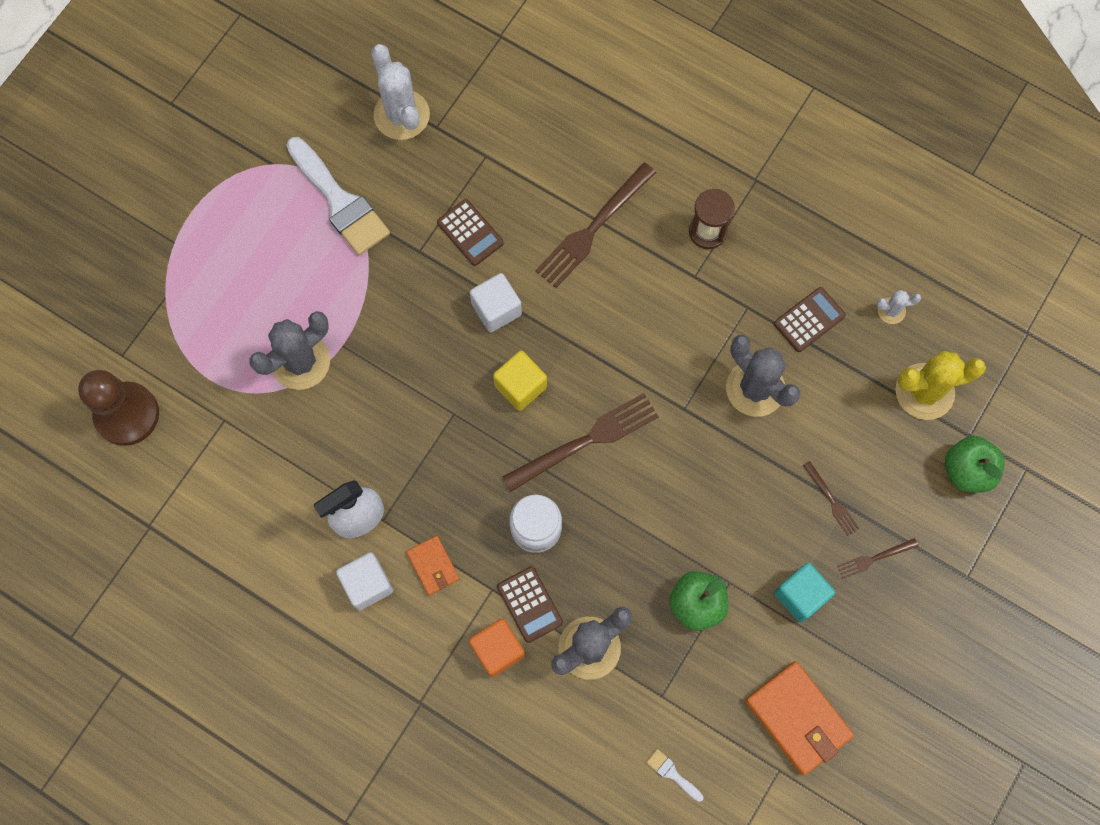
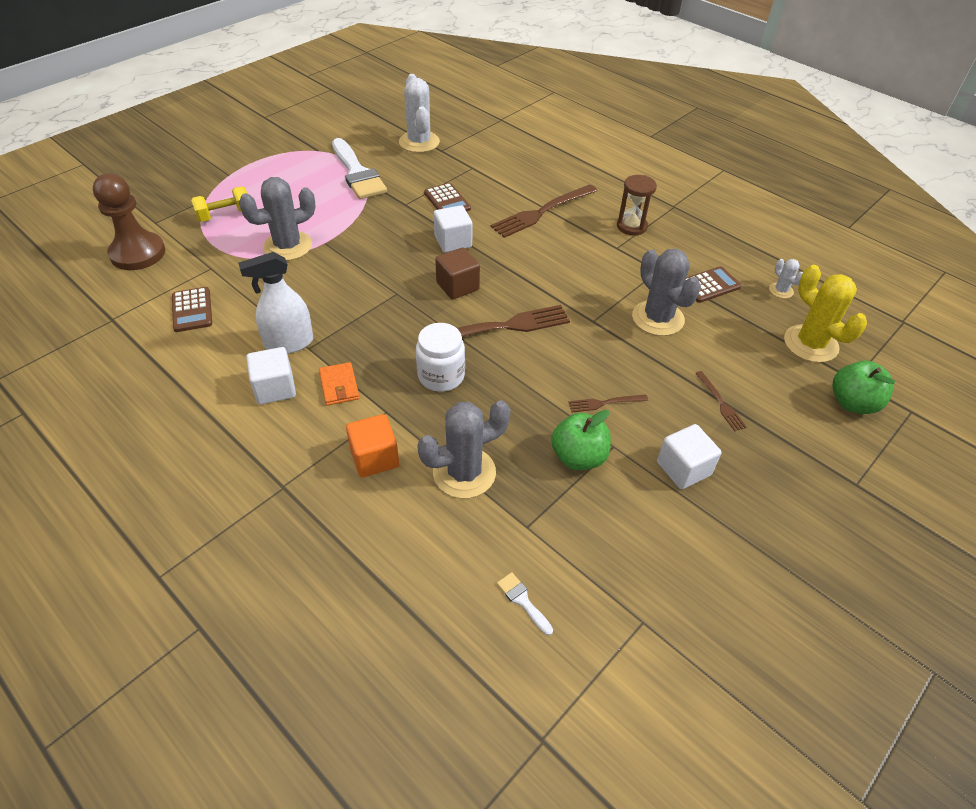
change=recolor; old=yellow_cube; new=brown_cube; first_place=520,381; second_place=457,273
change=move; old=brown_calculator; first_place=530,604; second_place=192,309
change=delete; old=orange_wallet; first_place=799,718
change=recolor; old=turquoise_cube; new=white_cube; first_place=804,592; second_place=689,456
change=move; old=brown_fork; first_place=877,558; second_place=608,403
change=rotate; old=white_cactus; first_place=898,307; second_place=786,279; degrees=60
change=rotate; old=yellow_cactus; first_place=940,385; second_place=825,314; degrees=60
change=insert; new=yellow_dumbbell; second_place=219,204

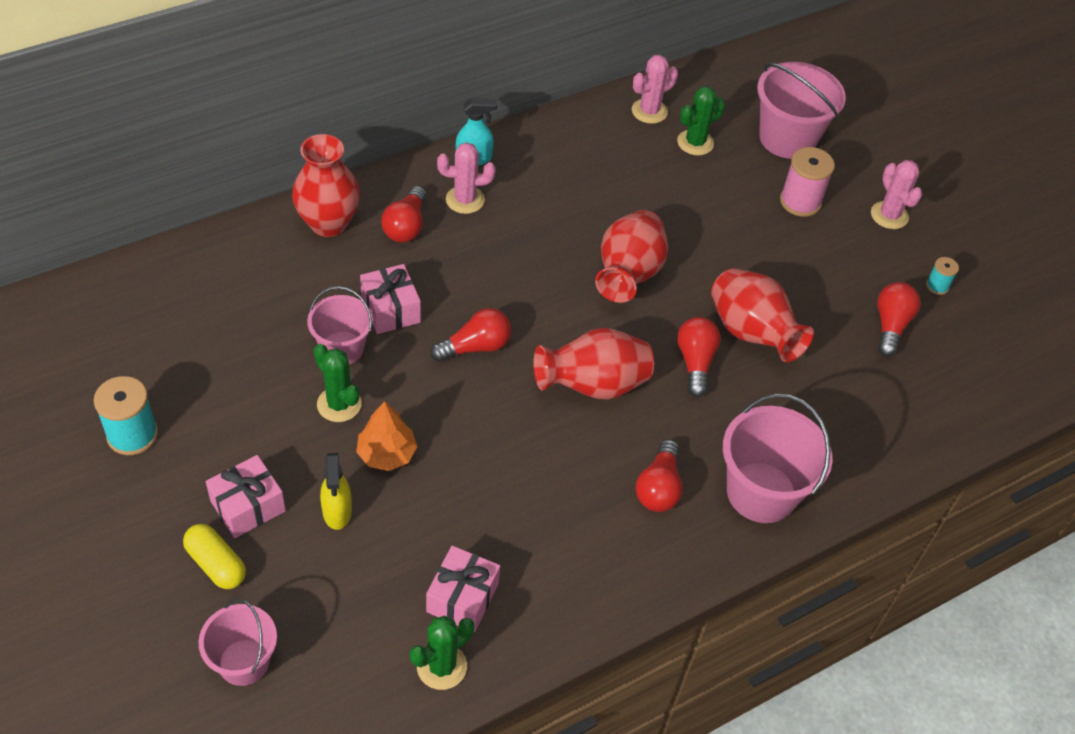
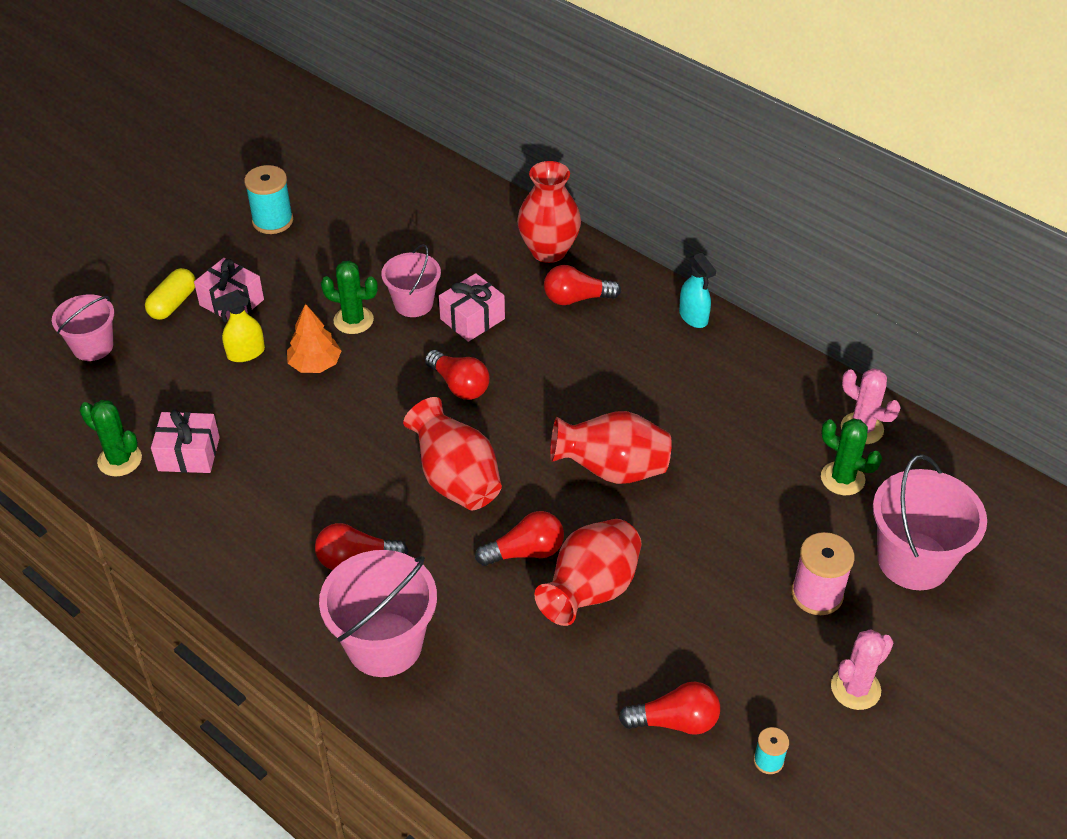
change=rotate; old=green_cactus; first_place=337,383; second_place=349,297; degrees=75
change=delete; old=pink_cactus; first_place=466,178

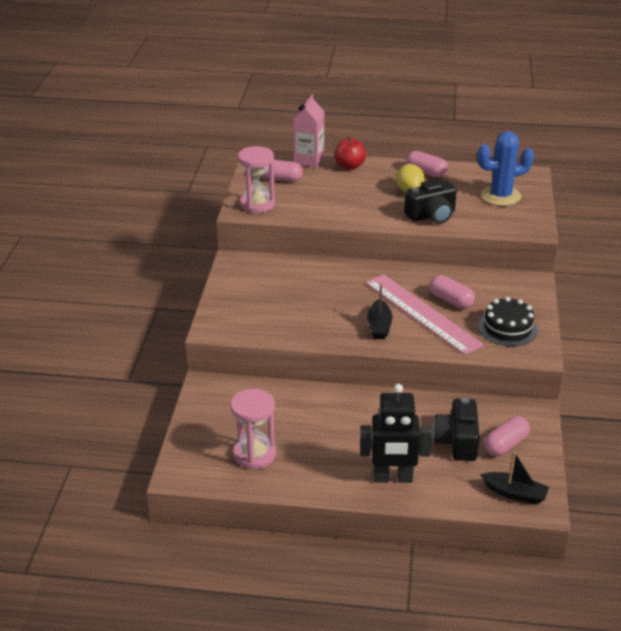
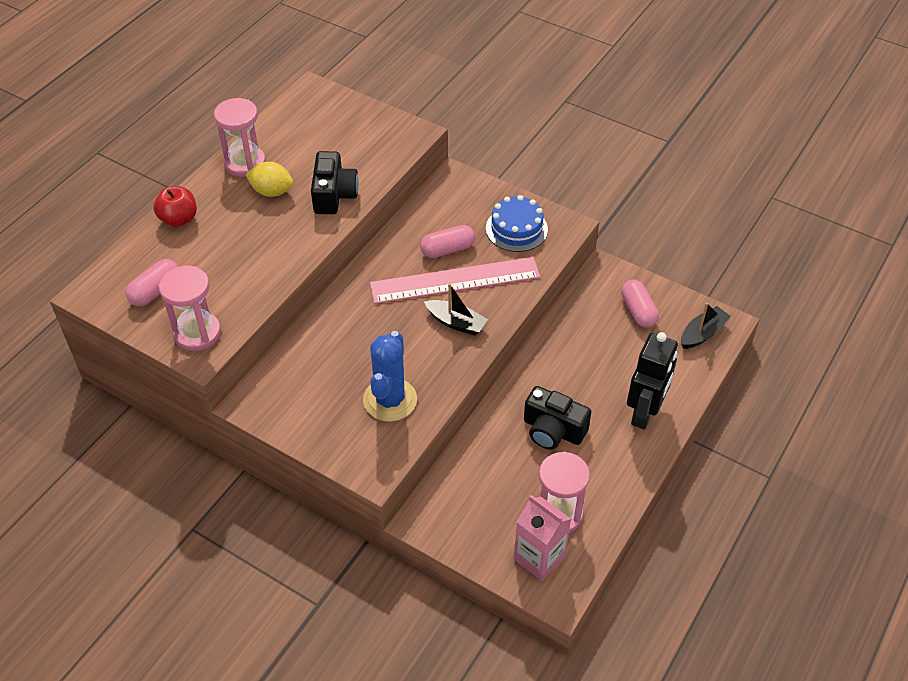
change=move; old=pink_carton; first_place=308,131; second_place=542,538
change=replace; old=pink_capsule; new=pink_hourglass; first_place=427,164; second_place=240,137
change=move; old=black_camera; first_place=456,429; second_place=558,418
change=move; old=blue_cactus; first_place=505,168; second_place=390,376
change=recolor; old=black_cake; new=blue_cake; first_place=508,321; second_place=517,223

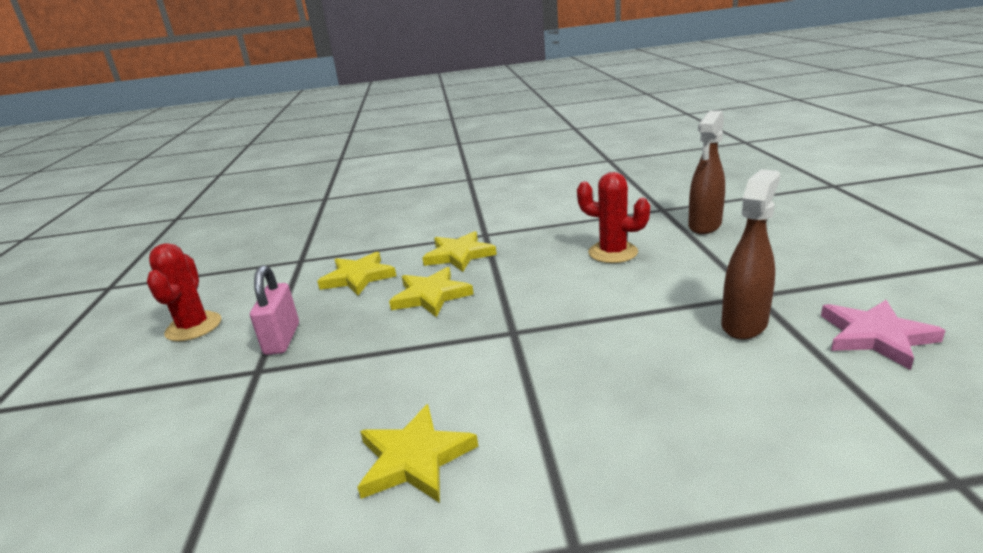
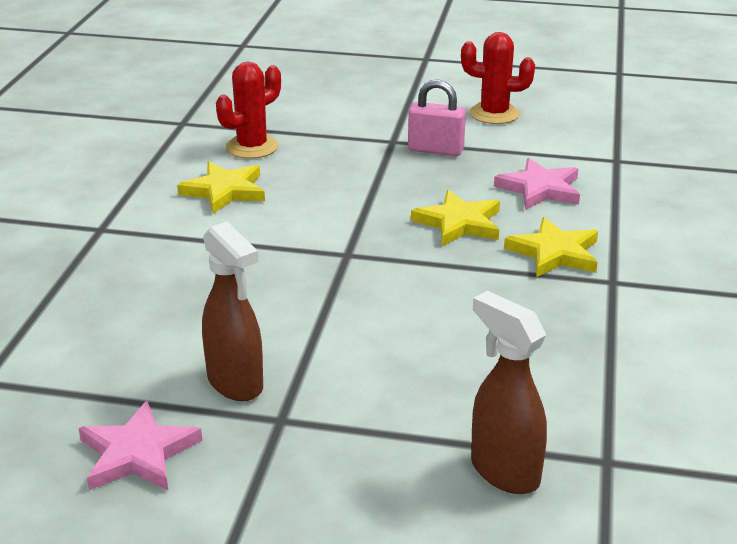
change=recolor; old=yellow_star; new=pink_star; first_place=356,274; second_place=537,184
change=move; old=red_cactus; first_place=613,217; second_place=248,110

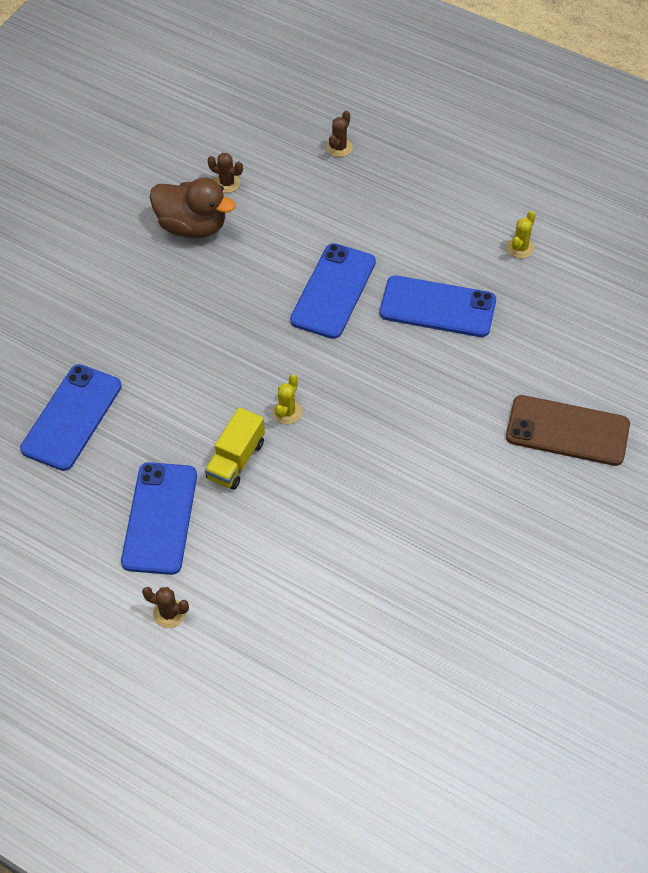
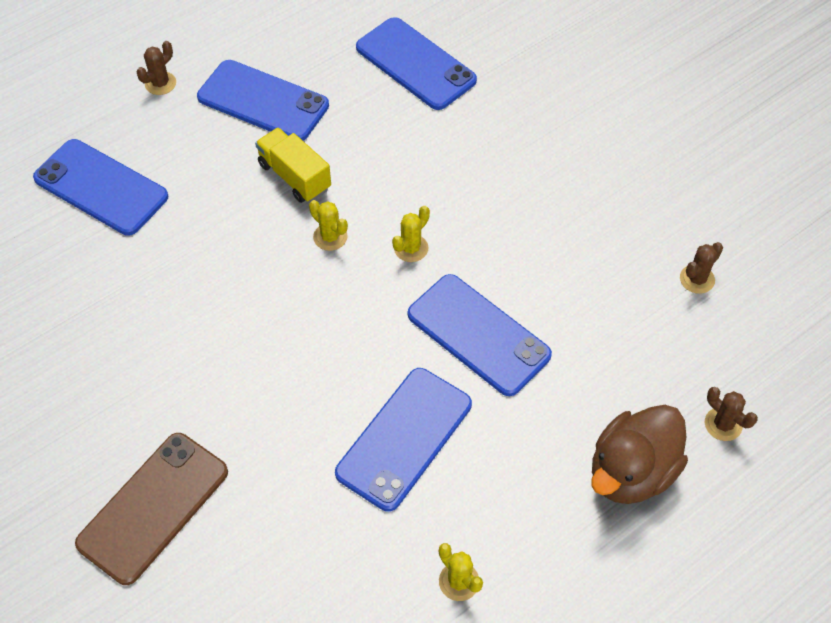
change=move; old=brown_duck; first_place=193,207; second_place=639,454
change=insert; new=blue_phone; second_place=100,187
change=insert; new=yellow_cactus; second_place=411,234

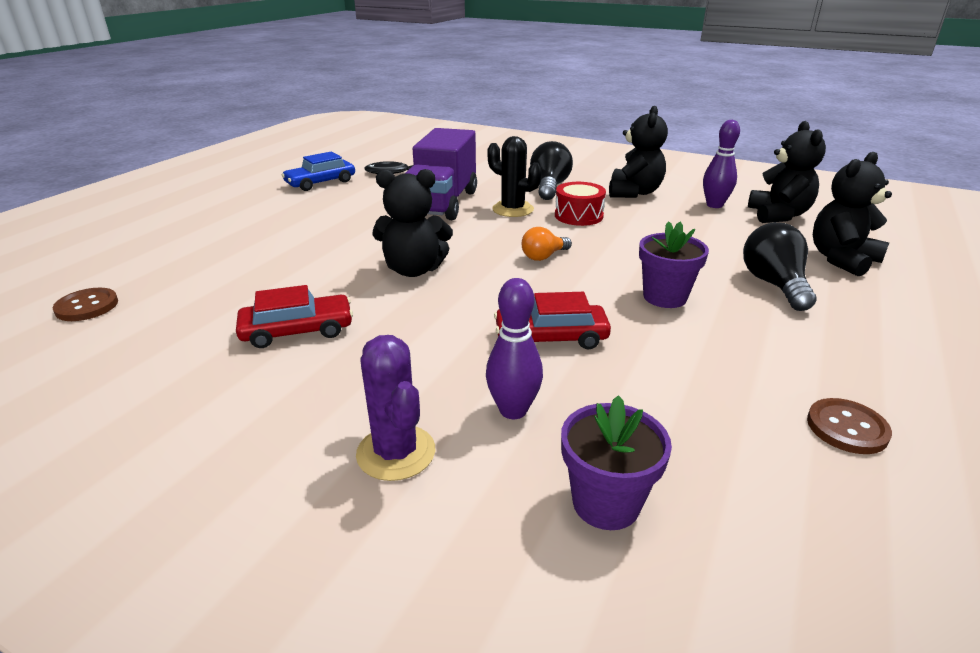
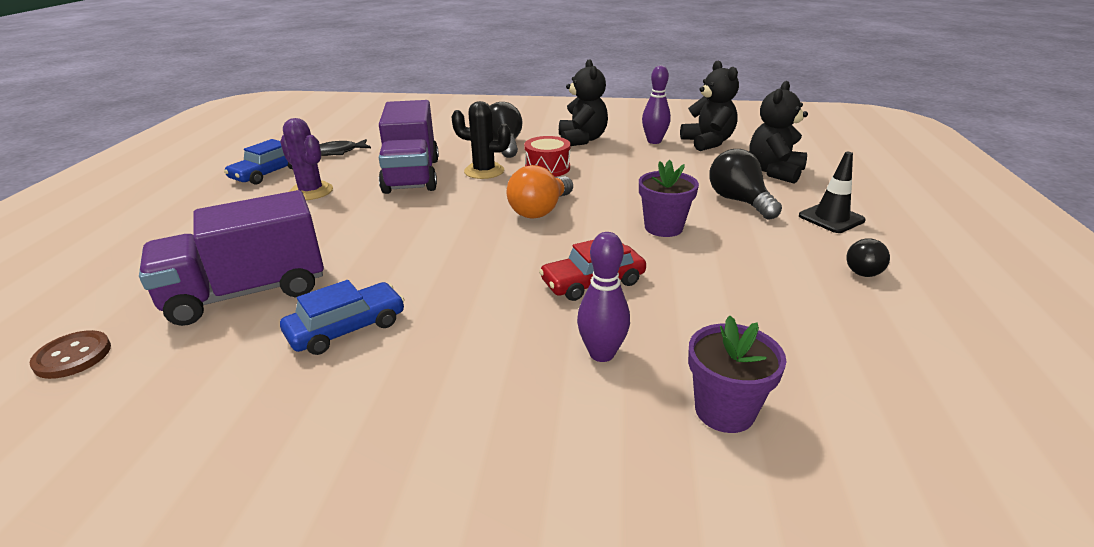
change=recolor; old=red_car; new=blue_car; first_place=294,316; second_place=342,317
change=move; old=purple_cactus; first_place=395,408; second_place=306,159
change=delete; old=black_teddy_bear; first_place=413,223
change=resize; old=orange_light_bulb; first_place=547,244; second_place=540,192; factor=1.63
change=delete; old=brown_button; first_place=849,426
change=insert; new=purple_truck; second_place=231,258
change=insert; new=black_traffic_cone; second_place=832,192
change=insert; new=black_light_bulb; second_place=868,257

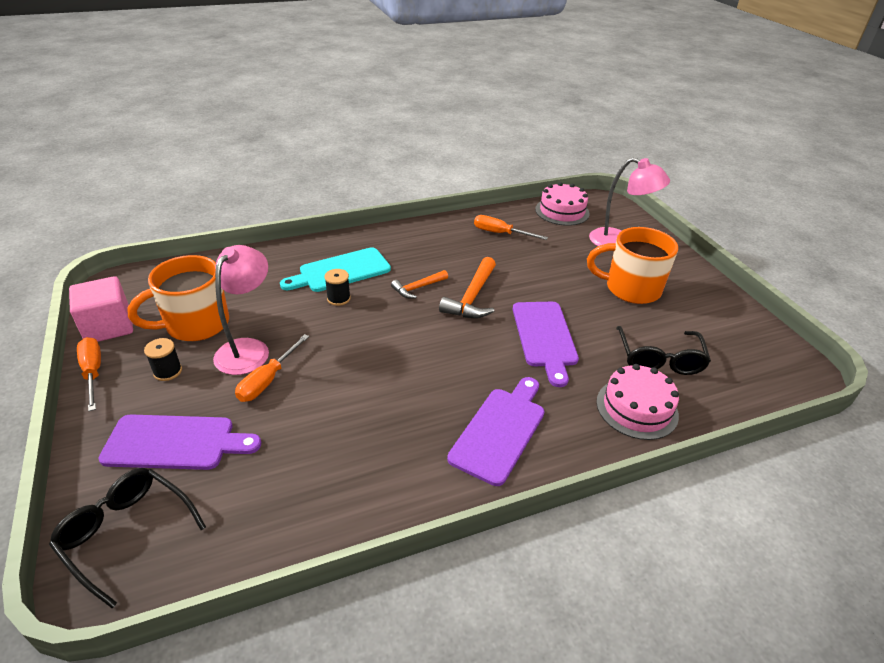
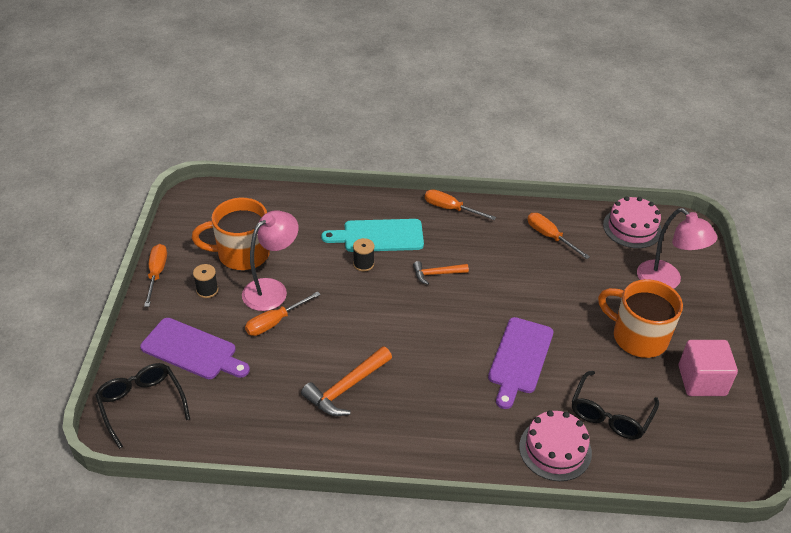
change=move; old=pink_cube; first_place=101,309; second_place=708,368
change=move; old=orange_hammer; first_place=467,287; second_place=346,381
change=delete; old=purple_cutting_board; first_place=496,431
change=insert; new=orange_screwdriver; second_place=460,204

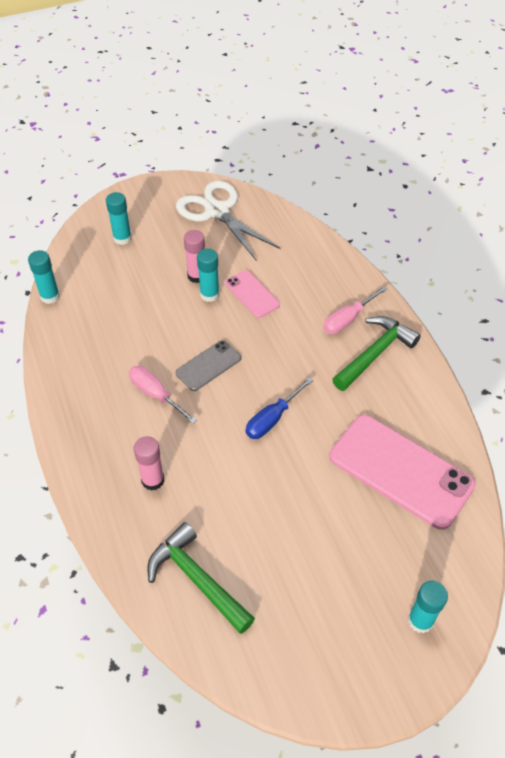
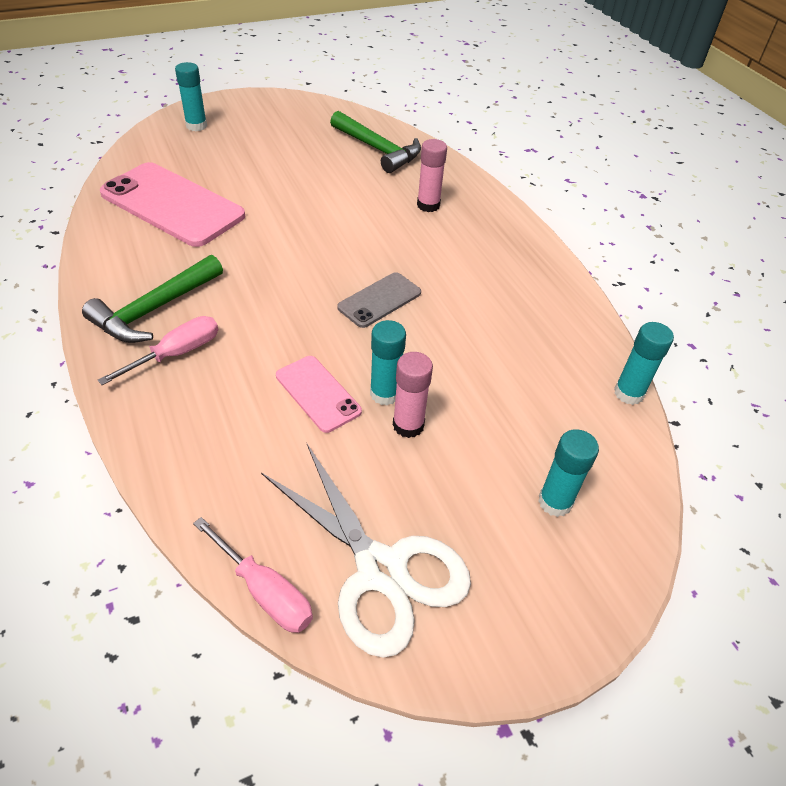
change=move; old=pink_screwdriver; first_place=163,395; second_place=253,575
change=delete; old=blue_screwdriver; first_place=279,408

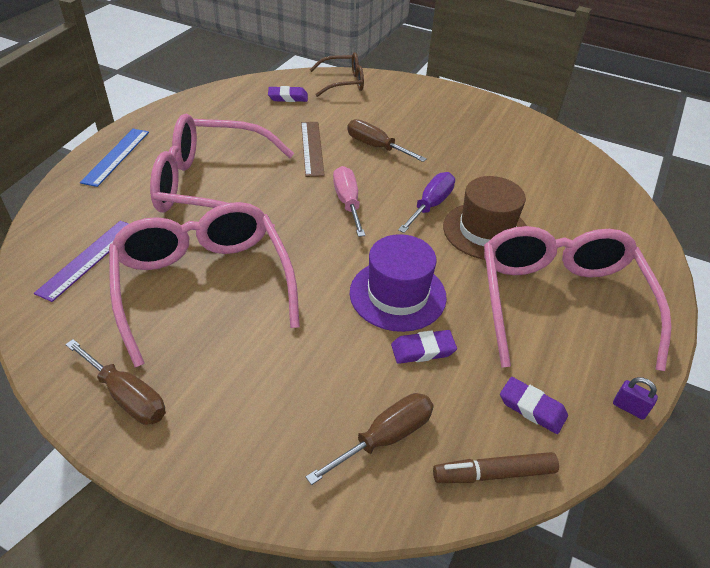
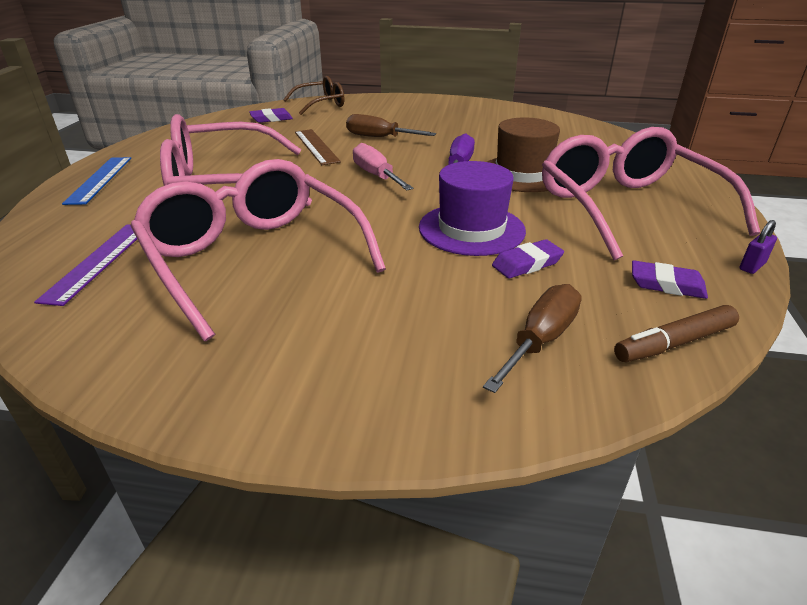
change=delete; old=brown_screwdriver; first_place=115,382
change=rotate; old=purple_padlock; first_place=635,398; second_place=758,247; degrees=-60

